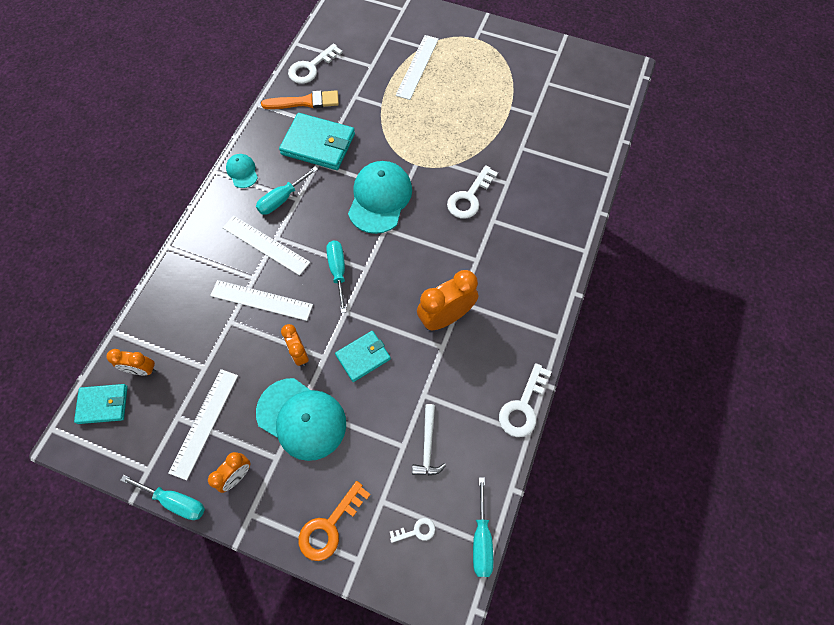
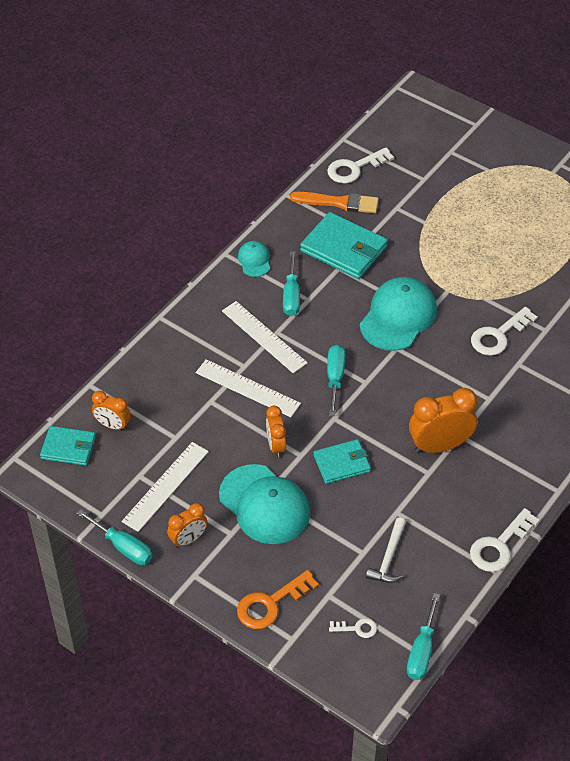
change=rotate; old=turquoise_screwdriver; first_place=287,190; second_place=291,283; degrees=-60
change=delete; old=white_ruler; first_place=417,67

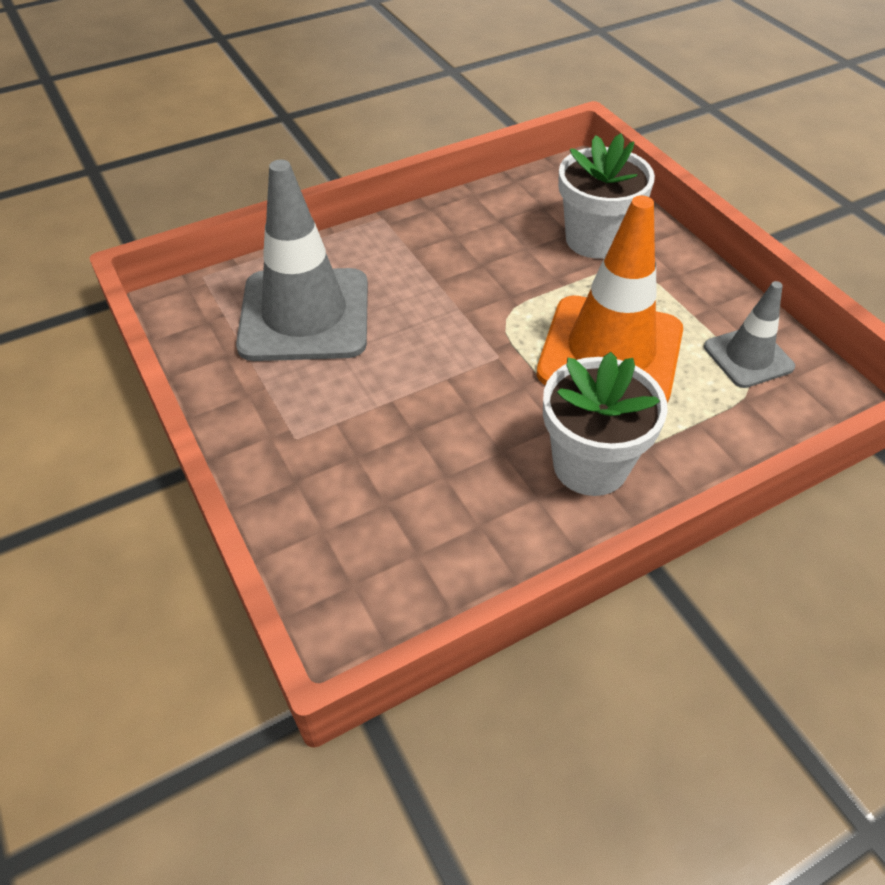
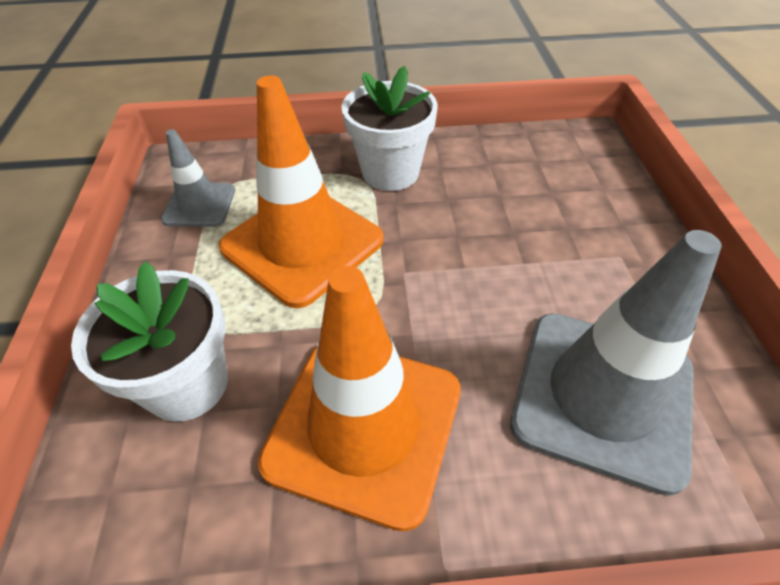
change=insert; new=orange_traffic_cone; second_place=359,399

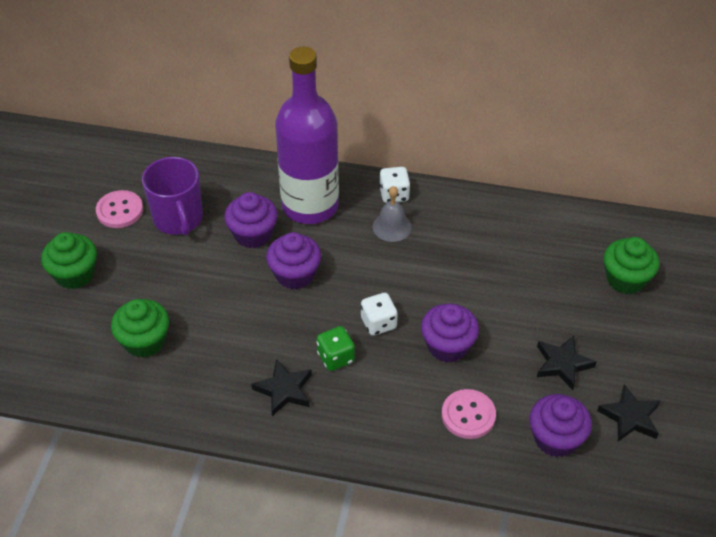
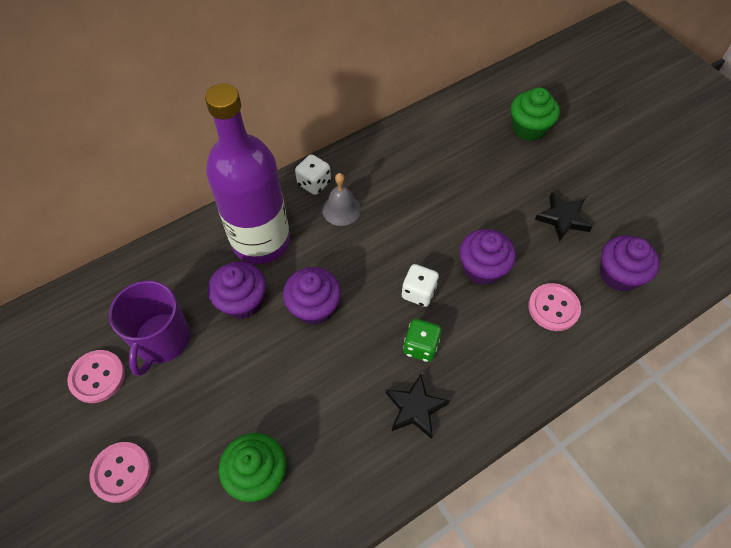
change=replace; old=green_cupcake; new=pink_button; first_place=69,260; second_place=120,472
change=rotate; old=purple_mug; first_place=172,196; second_place=149,328; degrees=75
change=delete; old=black_star; first_place=628,413

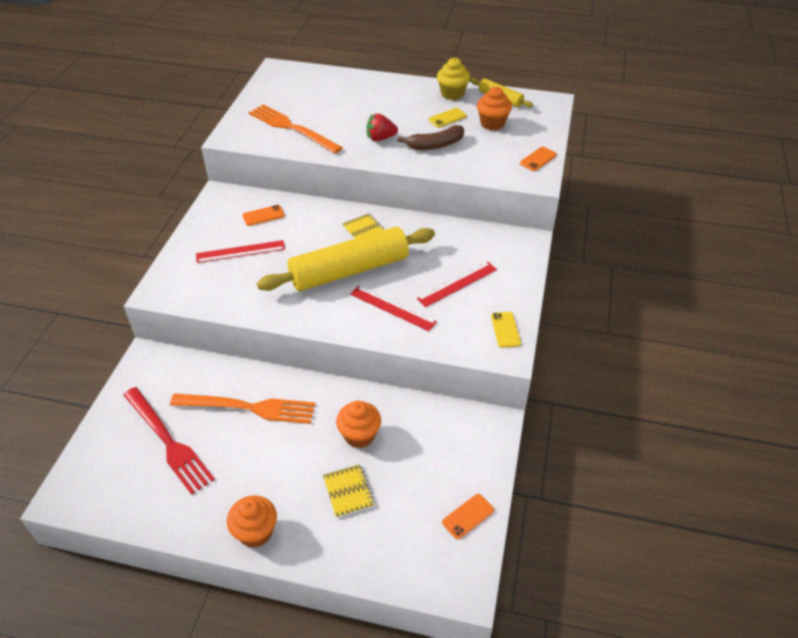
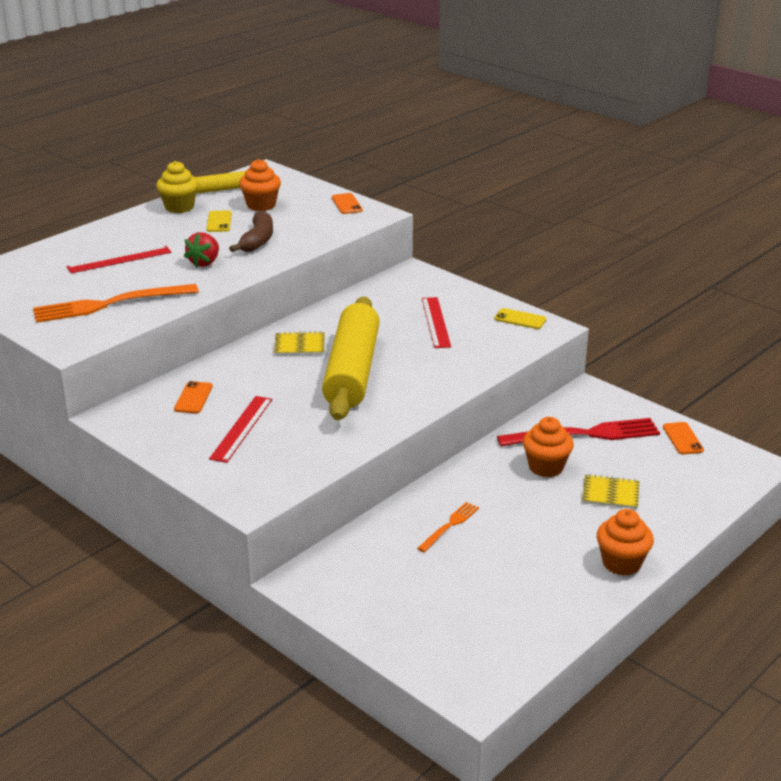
change=move; old=red_fork; first_place=169,441; second_place=578,432
change=resize; old=orange_fork; first_place=242,408; second_place=448,527; factor=0.51
change=move; old=red_ruler; first_place=393,308; second_place=119,259

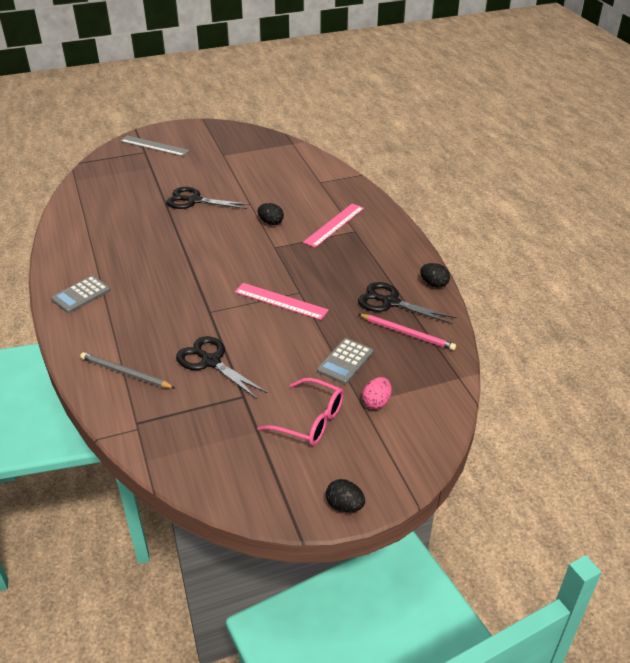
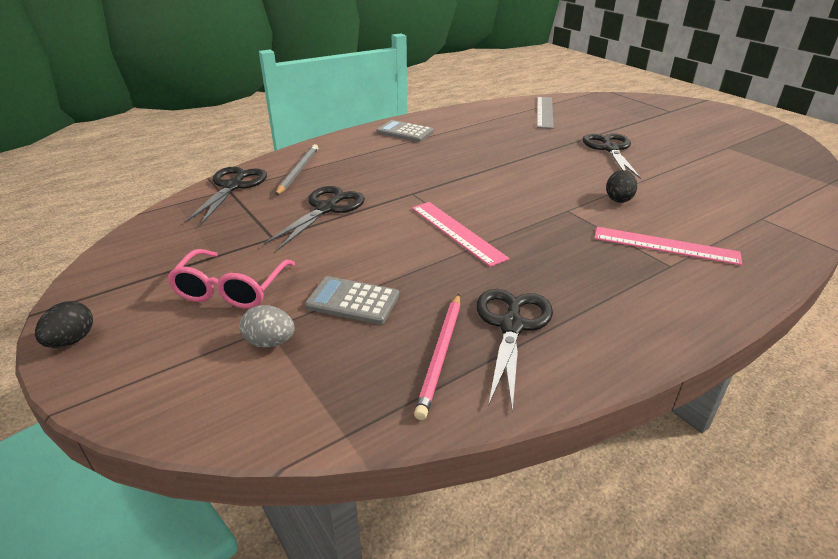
change=move; old=grey_ruler; first_place=155,146; second_place=545,113
change=rotate; old=pink_ruler; first_place=282,301; second_place=460,234; degrees=-45
change=recolor; old=pink_egg; new=grey_egg; first_place=377,393; second_place=267,326
change=delete; old=black_egg; first_place=435,275
change=insert; new=black_scissors; second_place=226,196

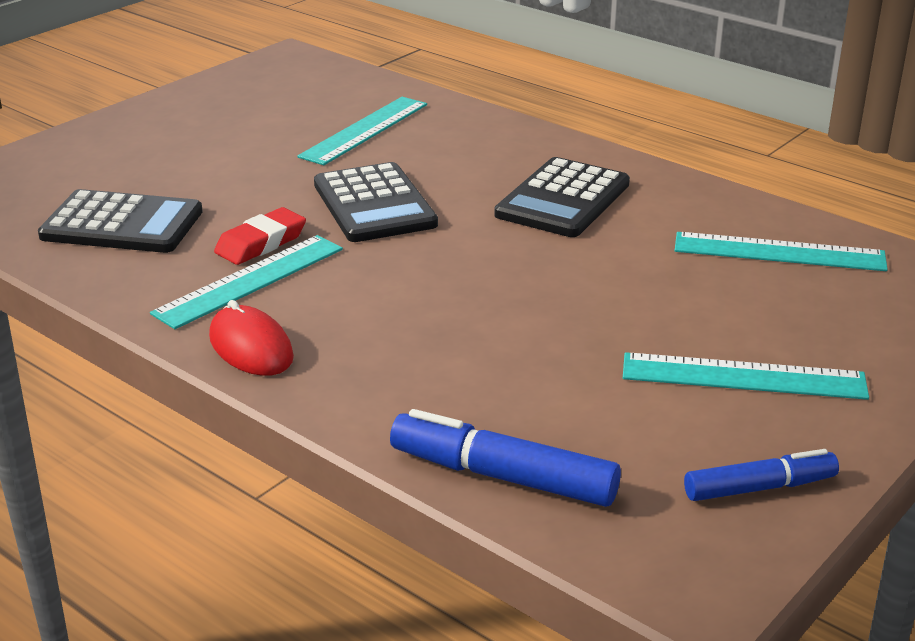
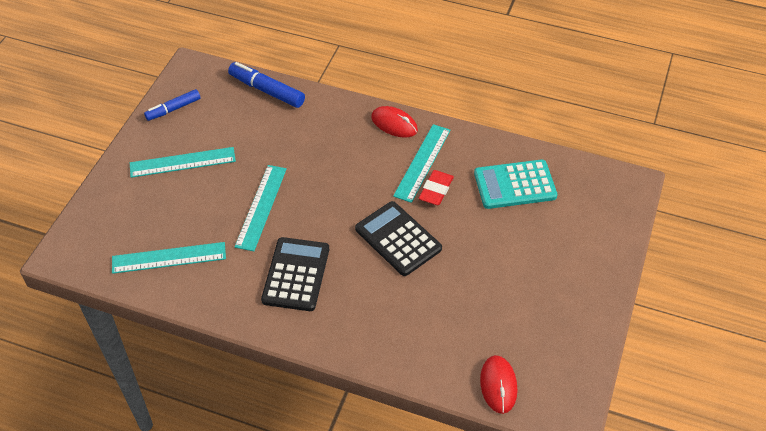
change=recolor; old=black_calculator; new=turquoise_calculator; first_place=120,221; second_place=515,184
change=move; old=turquoise_ruler; first_place=362,131; second_place=261,208
change=rotate; old=blue_marker; first_place=505,458; second_place=266,85; degrees=-150
change=insert; new=red_mouse; second_place=498,384

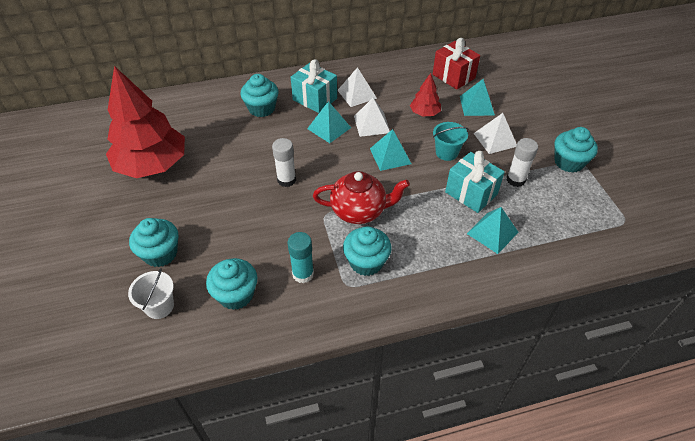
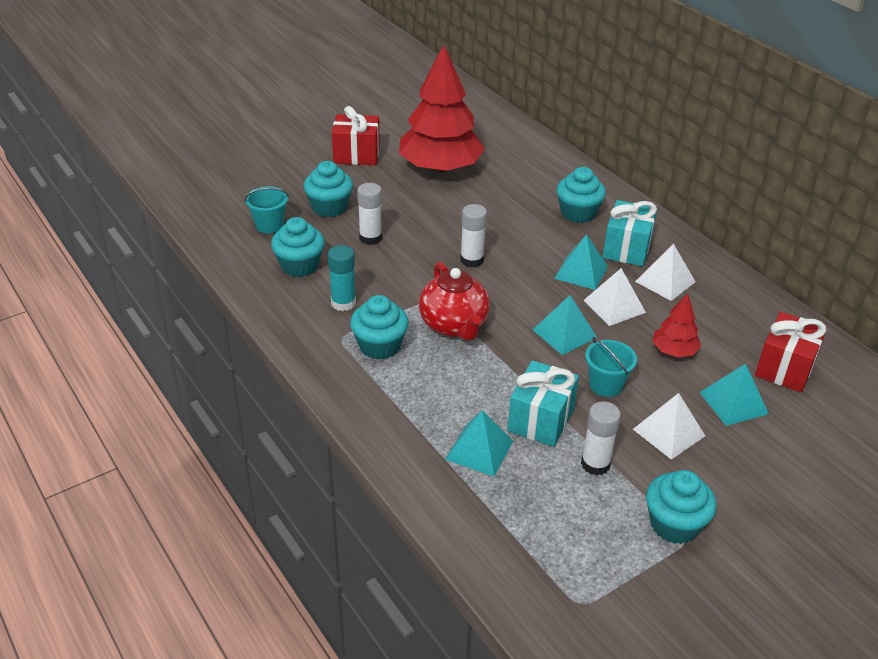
change=recolor; old=white_bucket; new=turquoise_bucket; first_place=151,293; second_place=266,209
change=insert; new=red_gift; second_place=356,135
change=insert; new=white_glue_stick; second_place=369,214

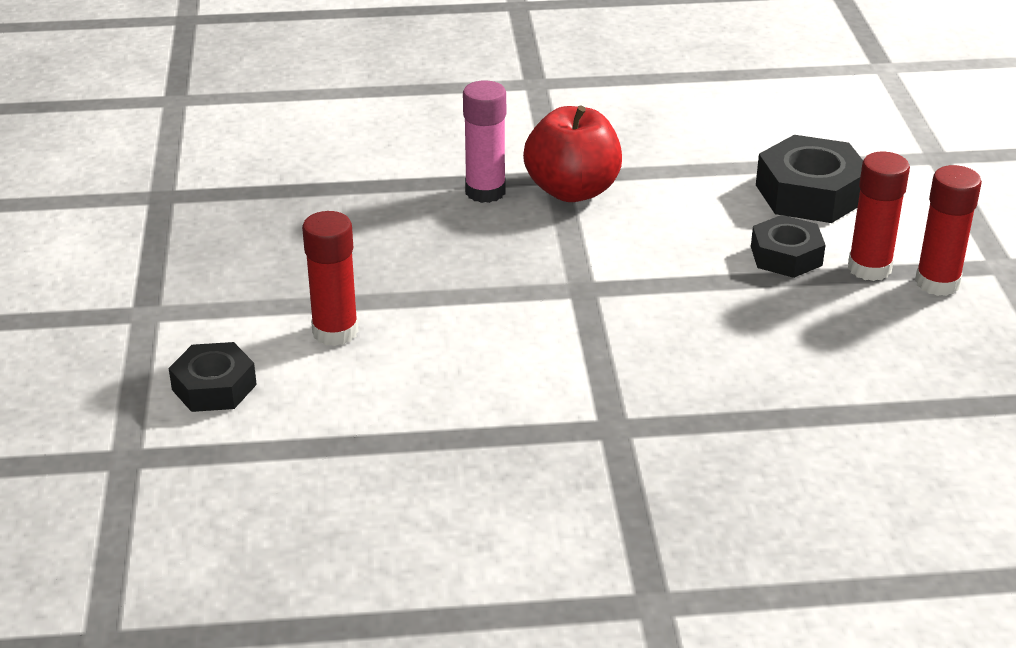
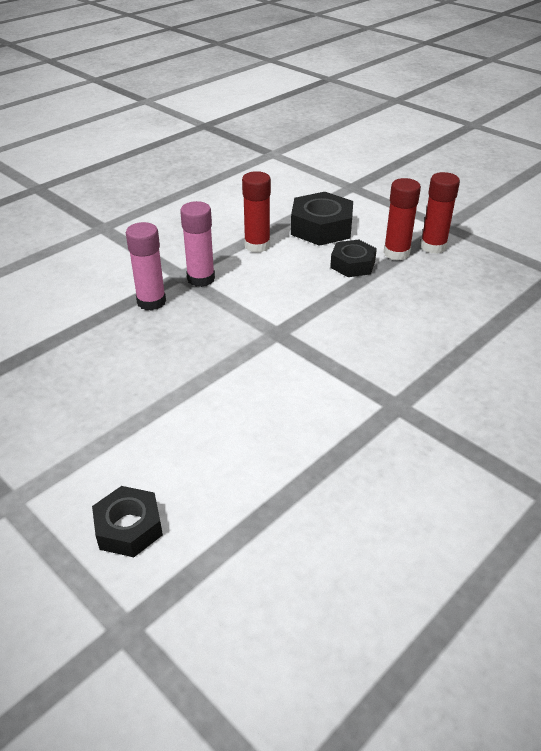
change=move; old=red_glue_stick; first_place=330,278; second_place=256,212
change=replace; old=red_apple; new=pink_glue_stick; first_place=572,153; second_place=197,244

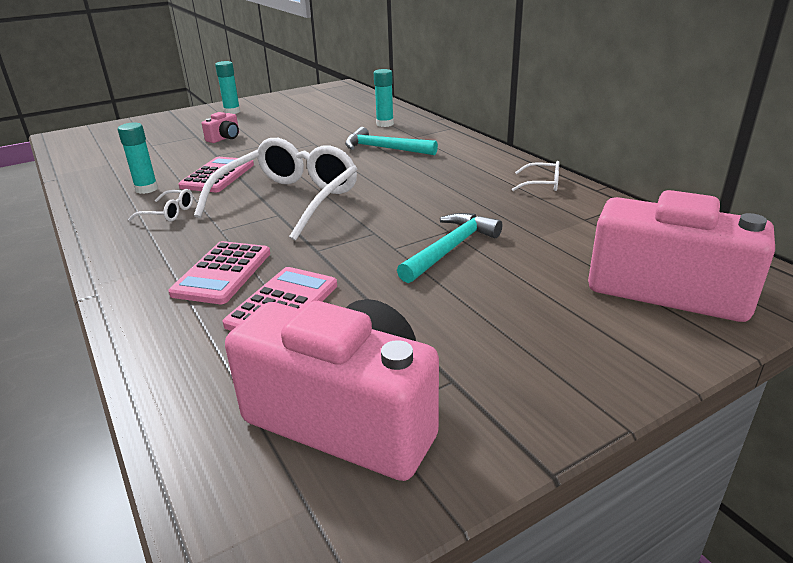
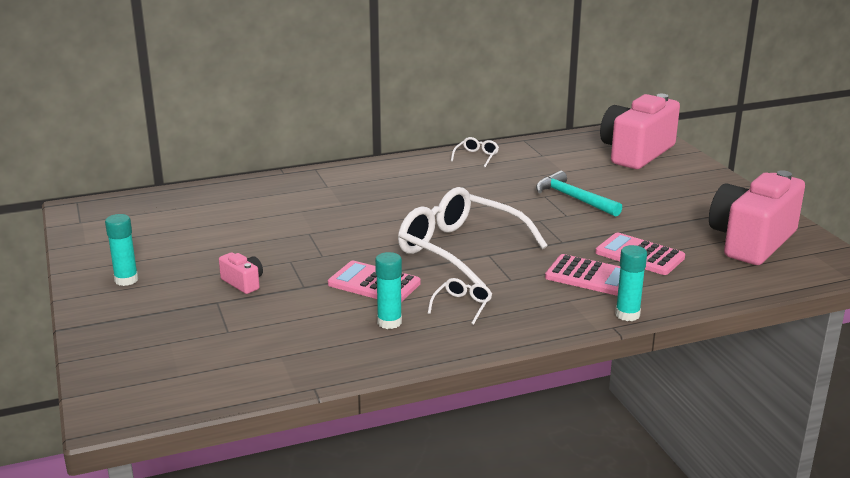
change=delete; old=turquoise_hammer; first_place=391,141
change=move; old=turquoise_glue_stick; first_place=384,98; second_place=631,283

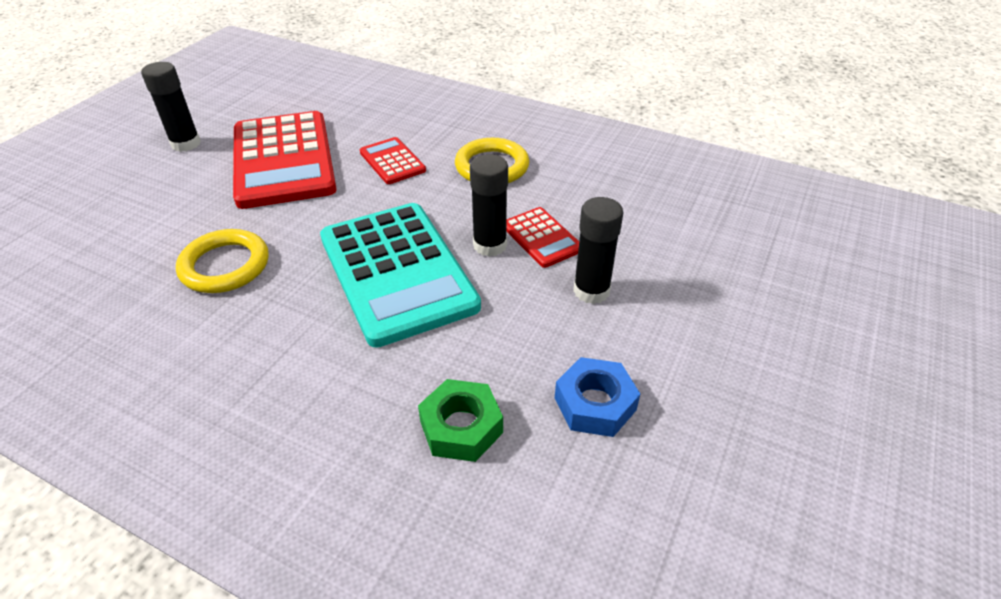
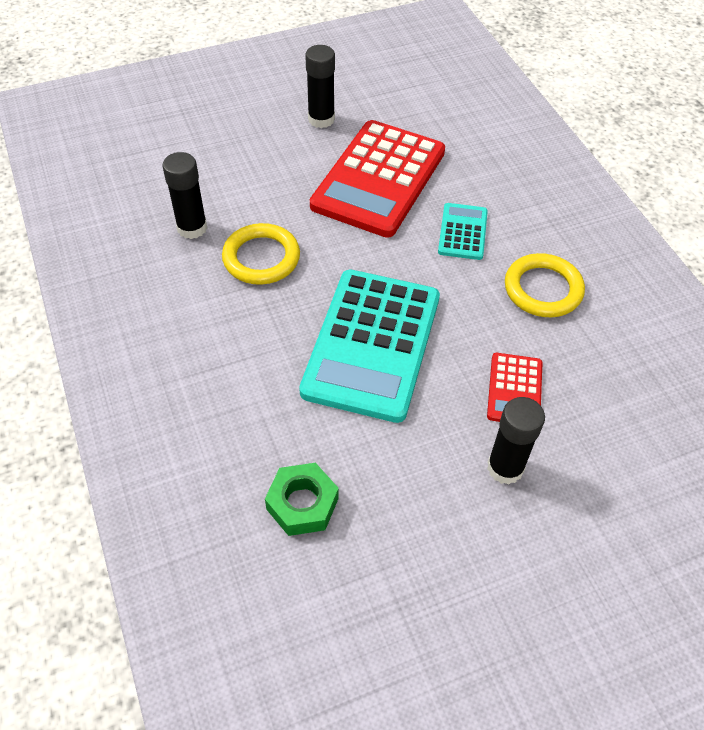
change=recolor; old=red_calculator; new=turquoise_calculator; first_place=393,160; second_place=463,231
change=move; old=black_glue_stick; first_place=489,205; second_place=184,195
change=delete; old=blue_nut; first_place=597,397

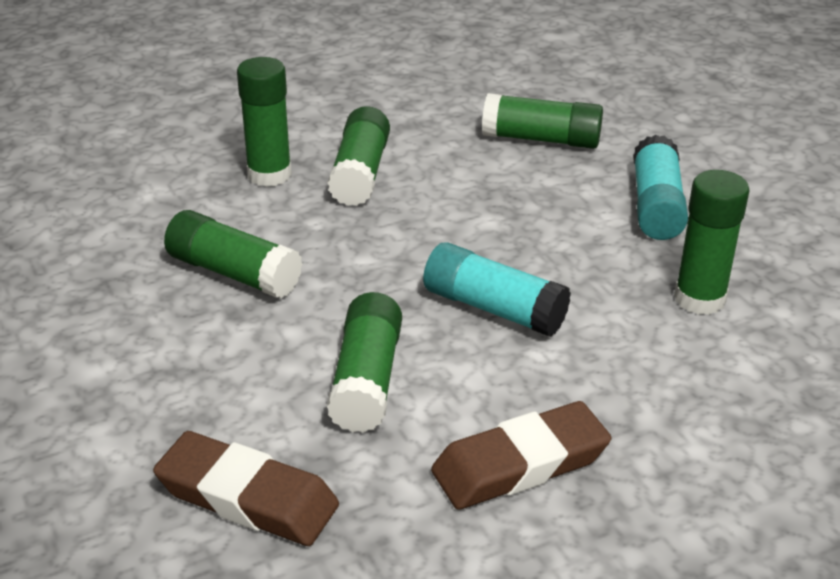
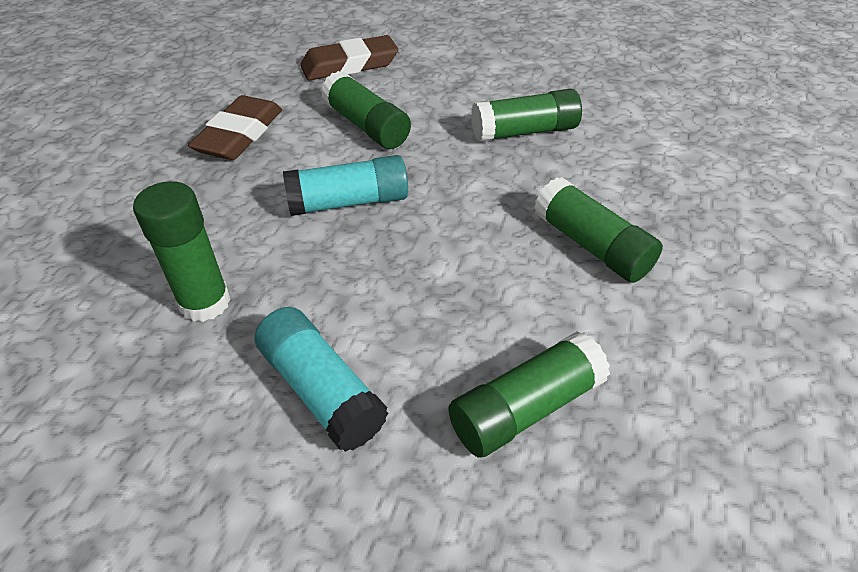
change=delete; old=green_glue_stick; first_place=264,122

